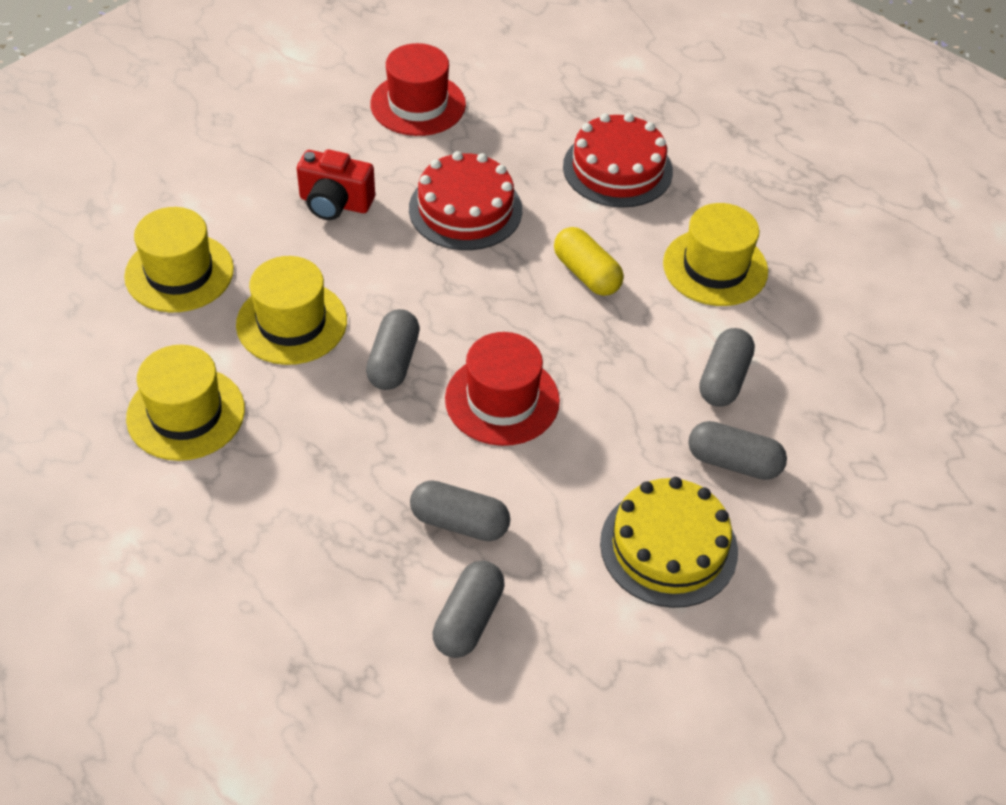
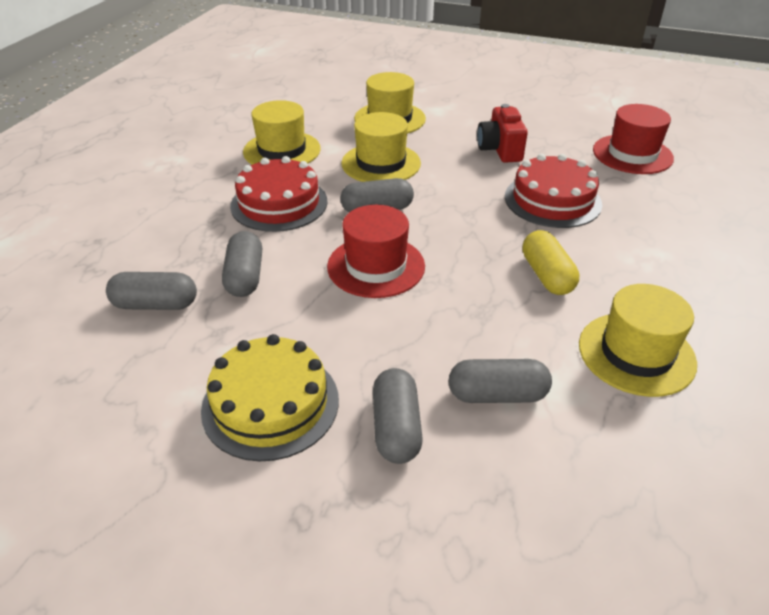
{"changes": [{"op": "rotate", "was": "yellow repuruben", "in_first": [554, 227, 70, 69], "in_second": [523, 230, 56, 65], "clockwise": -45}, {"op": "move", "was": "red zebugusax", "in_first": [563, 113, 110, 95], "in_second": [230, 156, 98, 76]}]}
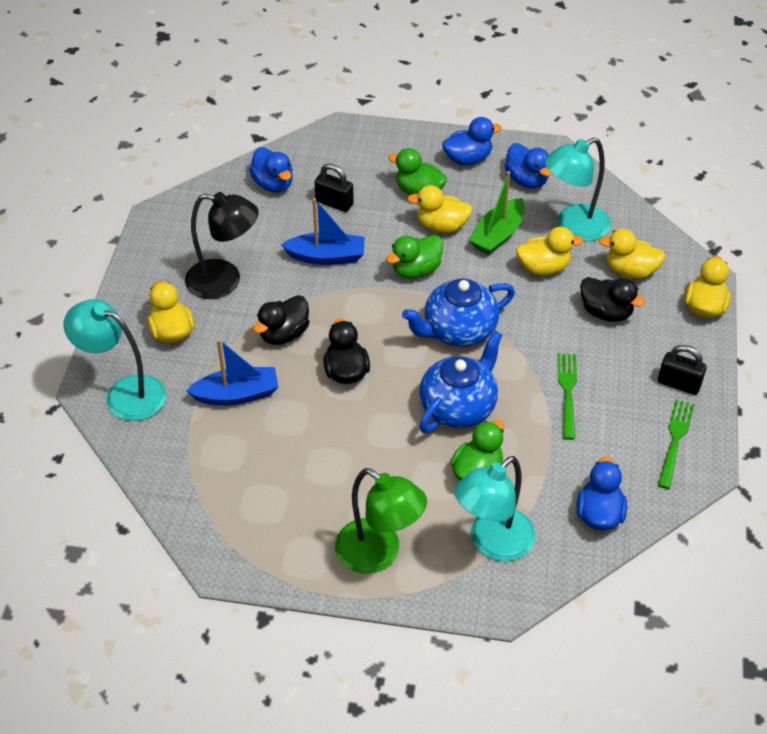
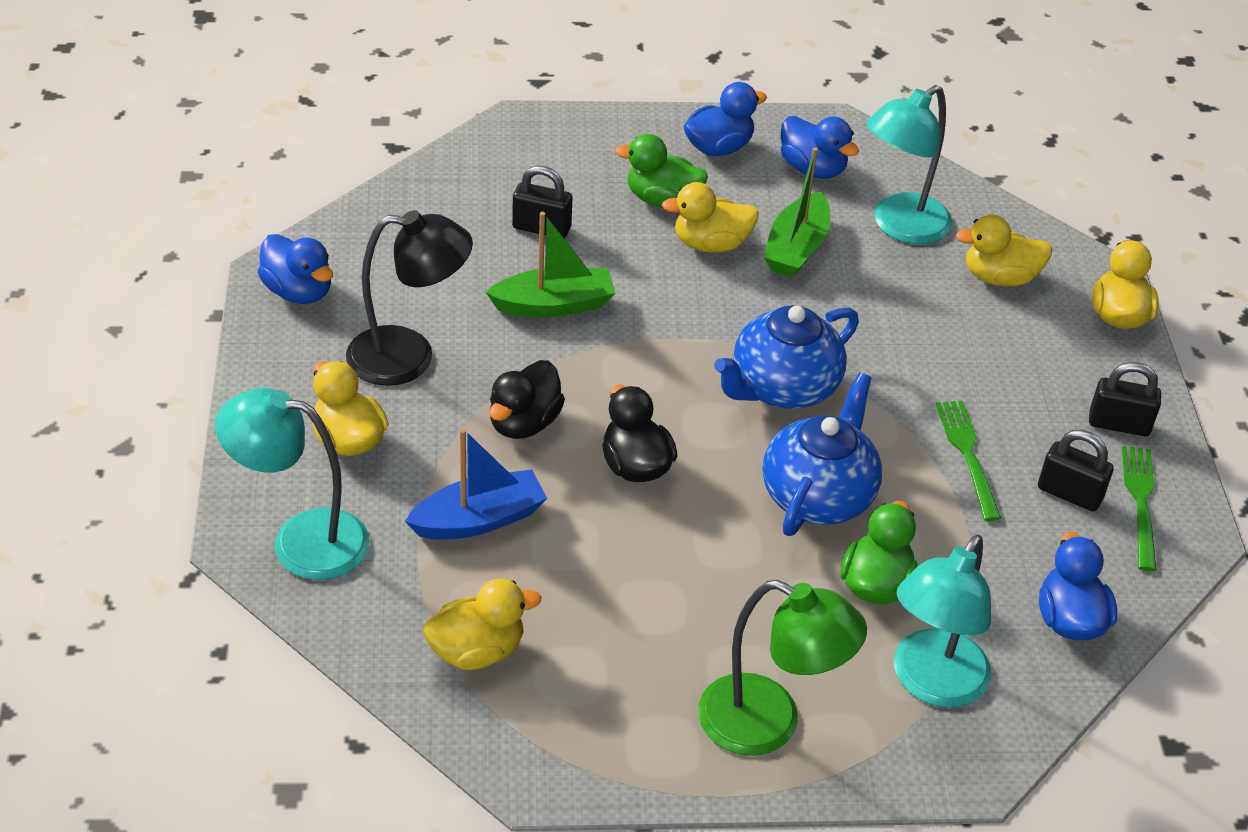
{"changes": [{"op": "move", "was": "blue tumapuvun", "in_first": [249, 147, 44, 46], "in_second": [258, 234, 75, 70]}, {"op": "recolor", "was": "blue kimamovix", "now": "green kimamovix", "in_first": [281, 198, 83, 67], "in_second": [486, 212, 129, 106]}, {"op": "delete", "was": "green tumapuvun", "in_first": [386, 235, 57, 44]}, {"op": "move", "was": "yellow tumapuvun", "in_first": [516, 227, 67, 48], "in_second": [423, 579, 118, 91]}, {"op": "delete", "was": "black tumapuvun", "in_first": [580, 277, 65, 45]}, {"op": "insert", "now": "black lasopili", "in_second": [1038, 430, 76, 81]}]}
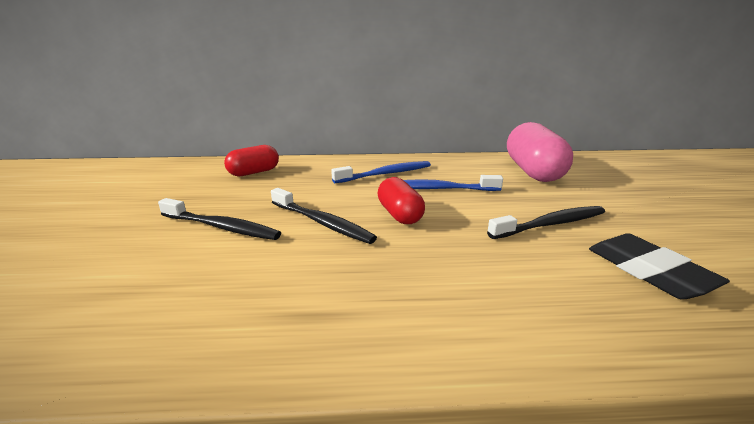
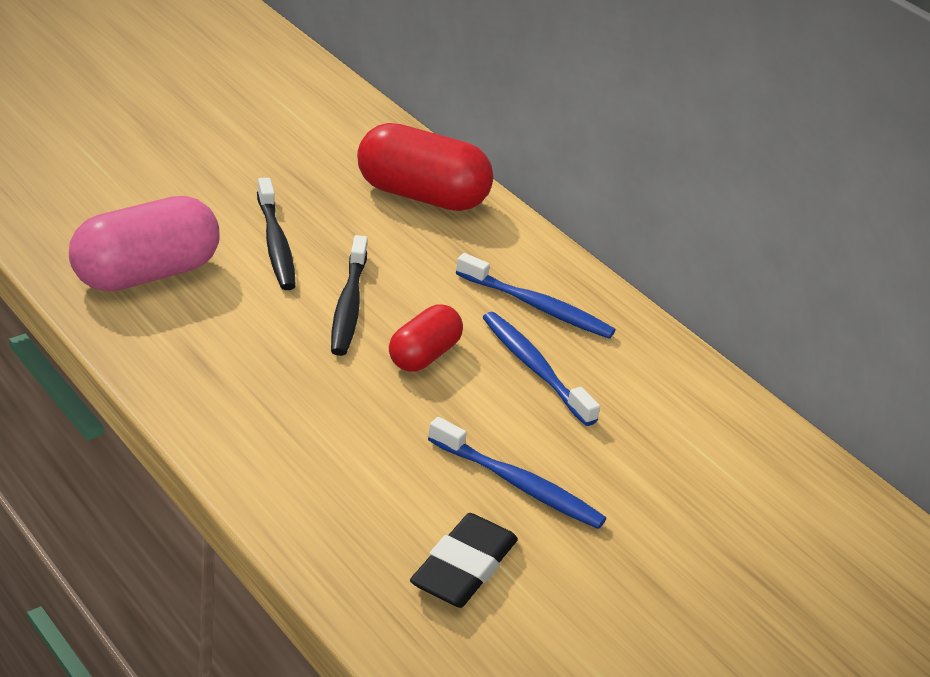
{"changes": [{"op": "resize", "was": "red repuruben", "in_first": [224, 145, 55, 31], "in_second": [357, 123, 136, 88], "ratio": 1.7}, {"op": "recolor", "was": "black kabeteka", "now": "blue kabeteka", "in_first": [487, 206, 118, 33], "in_second": [428, 417, 178, 112]}, {"op": "move", "was": "pink repuruben", "in_first": [507, 122, 66, 60], "in_second": [69, 196, 151, 96]}]}
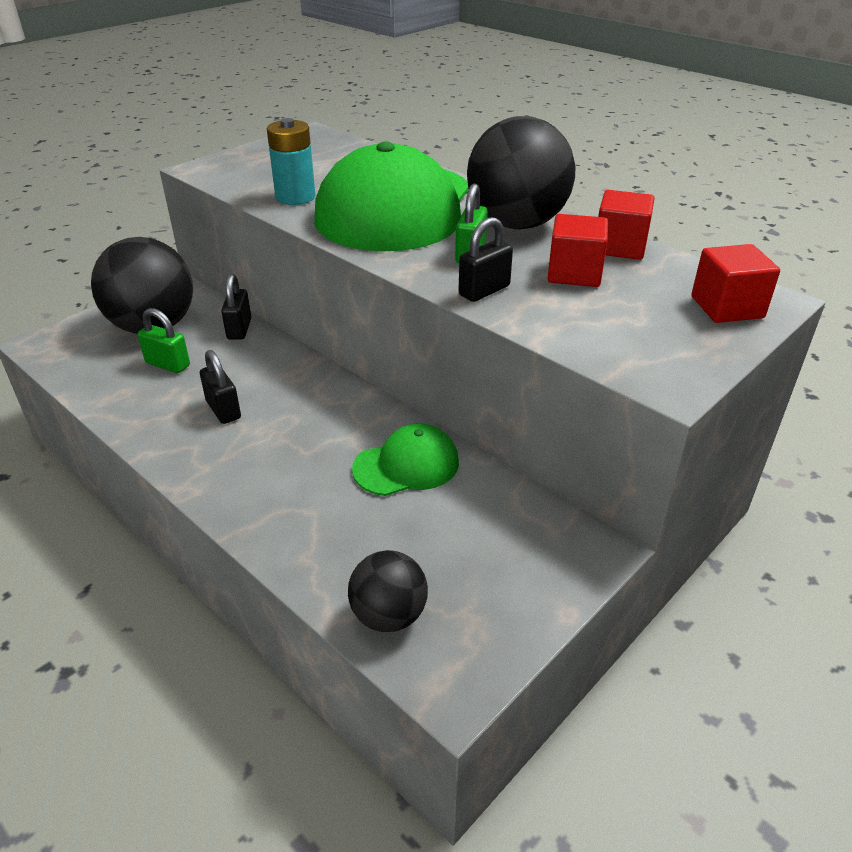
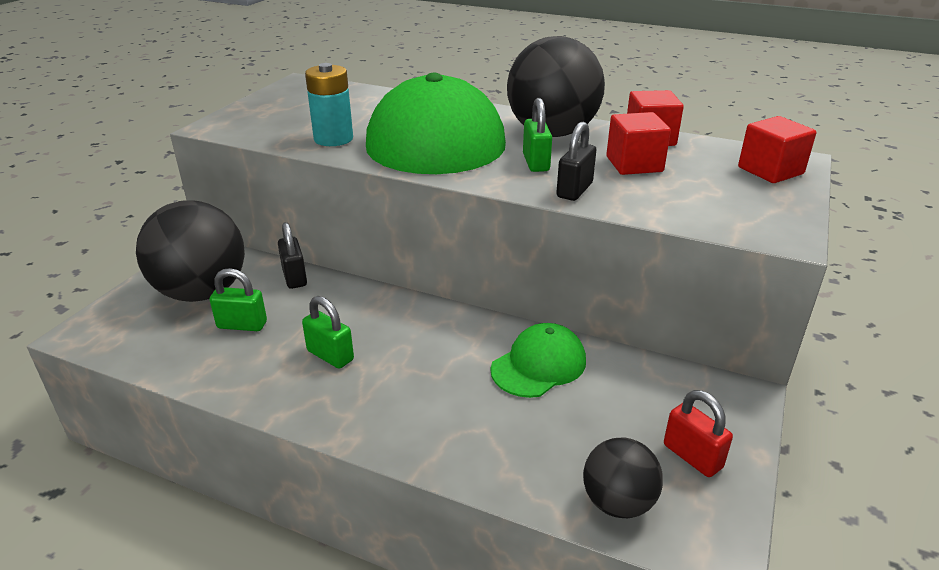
{"changes": [{"op": "recolor", "was": "black lasopili", "now": "green lasopili", "in_first": [200, 350, 41, 74], "in_second": [302, 296, 52, 73]}, {"op": "insert", "now": "red lasopili", "in_second": [664, 390, 69, 87]}]}
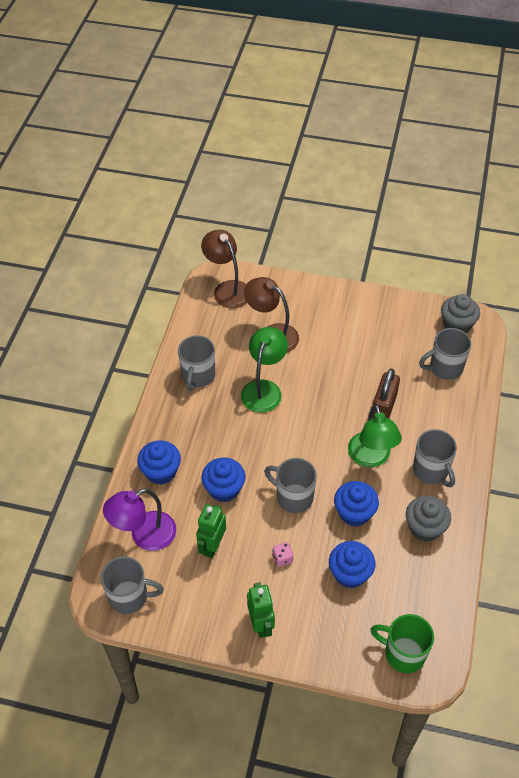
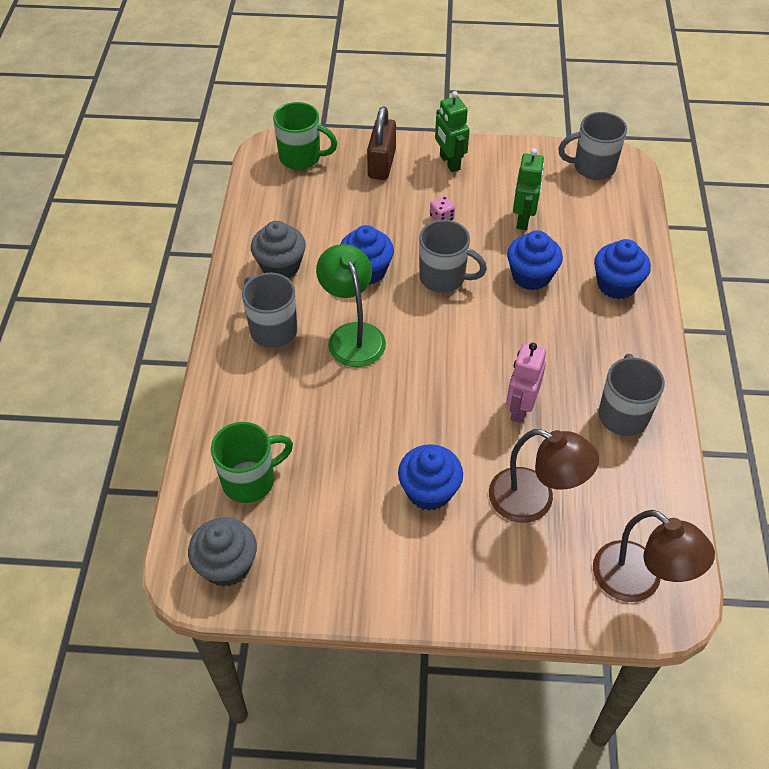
{"changes": [{"op": "delete", "was": "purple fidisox", "in_first": [103, 489, 73, 62]}, {"op": "replace", "was": "green fidisox", "now": "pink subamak", "in_first": [241, 327, 47, 86], "in_second": [506, 343, 40, 80]}, {"op": "move", "was": "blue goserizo", "in_first": [329, 541, 46, 47], "in_second": [398, 444, 65, 67]}, {"op": "move", "was": "brown lasopili", "in_first": [372, 369, 28, 50], "in_second": [367, 107, 29, 73]}, {"op": "recolor", "was": "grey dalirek", "now": "green dalirek", "in_first": [419, 328, 52, 52], "in_second": [211, 422, 82, 81]}]}
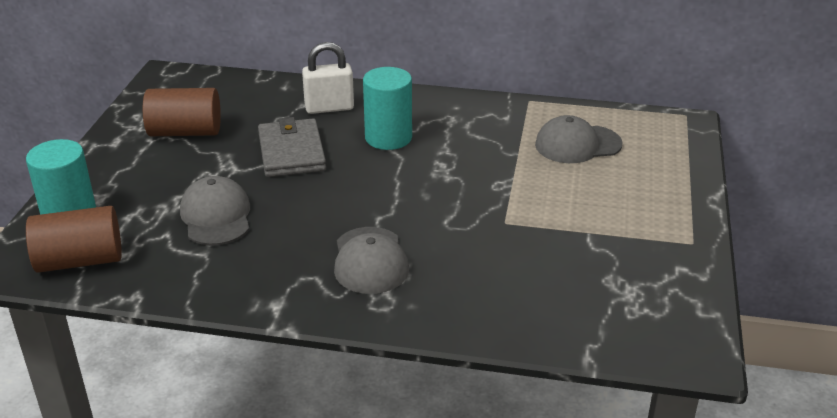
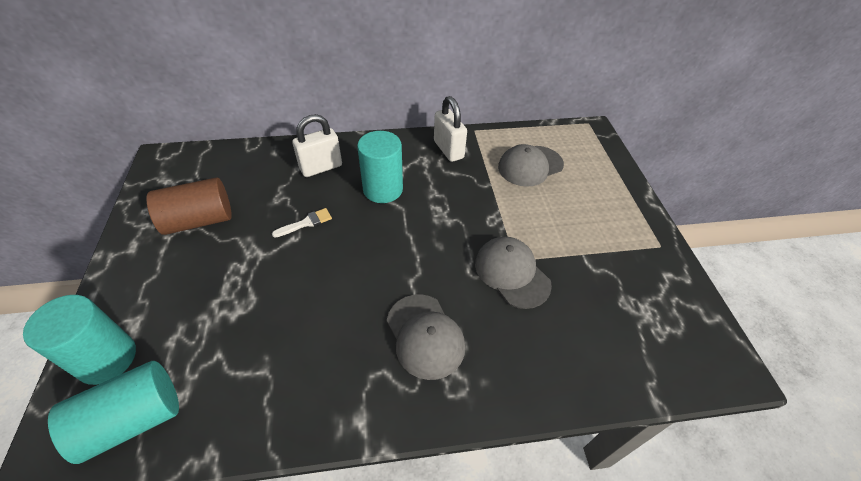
{"changes": [{"op": "recolor", "was": "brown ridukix", "now": "turquoise ridukix", "in_first": [26, 206, 96, 67], "in_second": [48, 361, 131, 103]}, {"op": "move", "was": "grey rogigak", "in_first": [180, 176, 70, 70], "in_second": [475, 237, 77, 72]}, {"op": "replace", "was": "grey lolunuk", "now": "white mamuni", "in_first": [258, 117, 68, 60], "in_second": [272, 208, 60, 30]}, {"op": "insert", "now": "white lasopili", "in_second": [434, 96, 33, 66]}]}
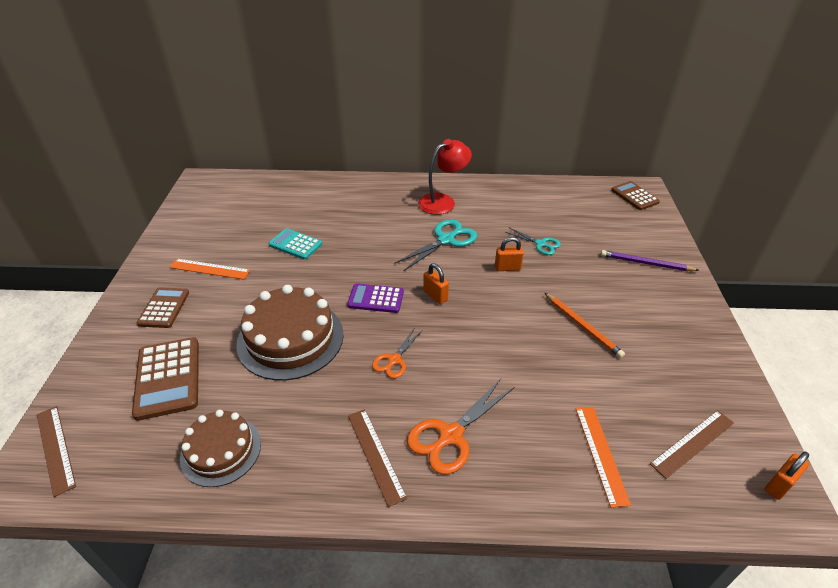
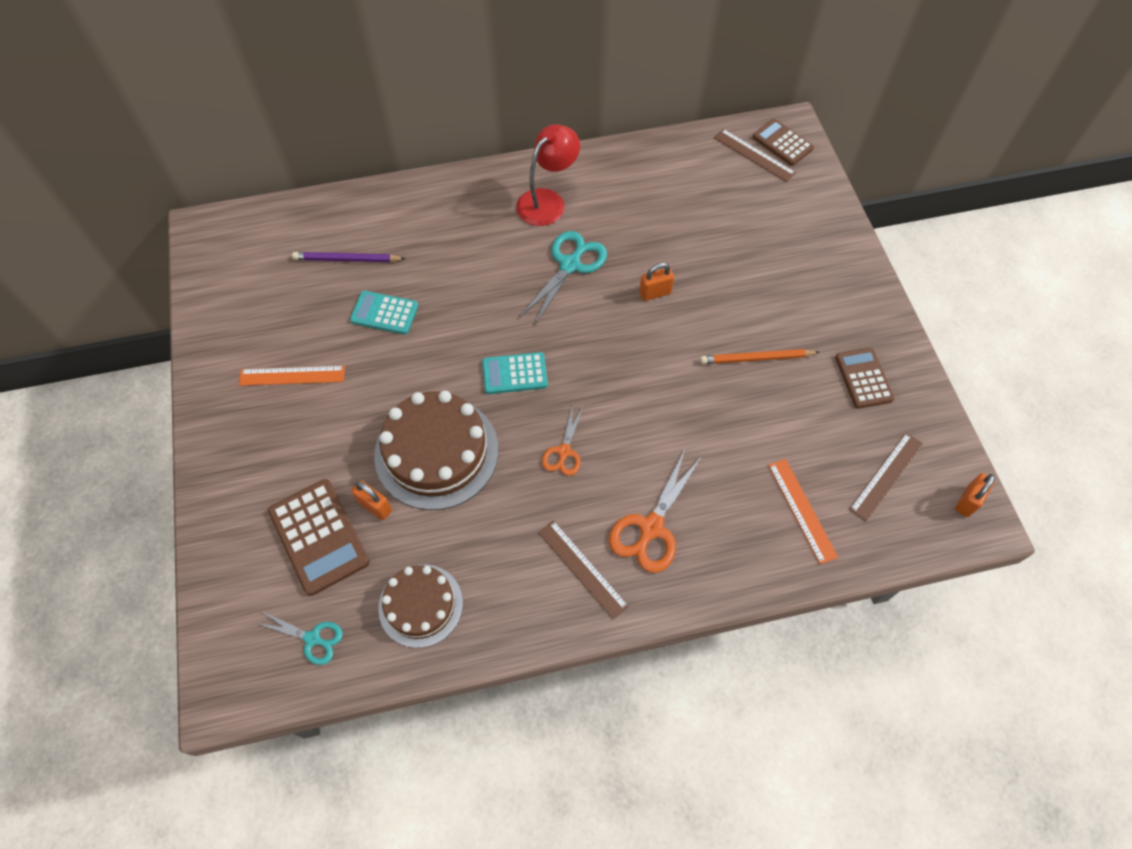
{"changes": [{"op": "move", "was": "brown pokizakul", "in_first": [37, 406, 39, 91], "in_second": [714, 129, 82, 53]}, {"op": "move", "was": "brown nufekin", "in_first": [136, 287, 53, 41], "in_second": [835, 348, 59, 61]}, {"op": "recolor", "was": "purple nufekin", "now": "turquoise nufekin", "in_first": [347, 283, 57, 30], "in_second": [482, 352, 66, 42]}, {"op": "move", "was": "orange lasopili", "in_first": [423, 263, 26, 41], "in_second": [351, 480, 41, 40]}, {"op": "move", "was": "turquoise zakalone", "in_first": [506, 228, 55, 27], "in_second": [256, 612, 87, 53]}, {"op": "rotate", "was": "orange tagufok", "in_first": [545, 293, 80, 65], "in_second": [700, 349, 120, 15], "clockwise": 135}, {"op": "move", "was": "purple tagufok", "in_first": [601, 250, 99, 21], "in_second": [292, 252, 114, 10]}]}
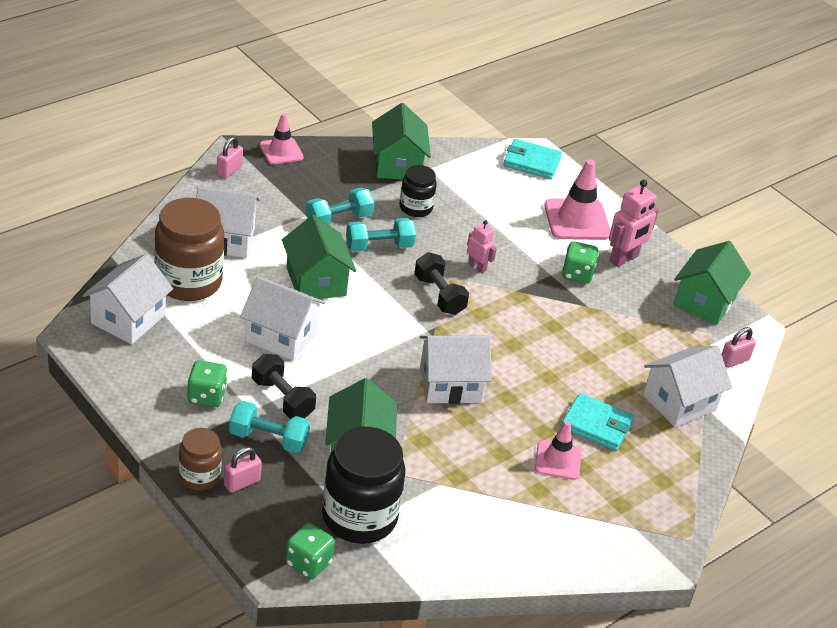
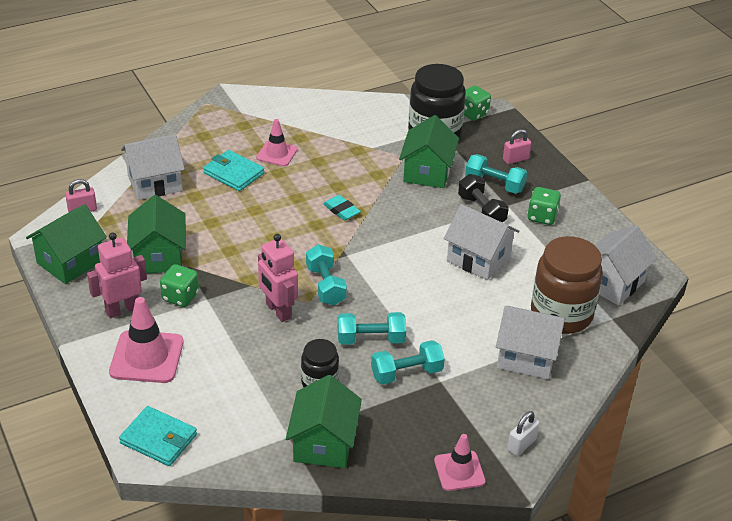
{"changes": [{"op": "delete", "was": "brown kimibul", "in_first": [179, 428, 43, 63]}, {"op": "recolor", "was": "pink lasopili", "now": "white lasopili", "in_first": [217, 136, 26, 43], "in_second": [507, 411, 32, 45]}, {"op": "move", "was": "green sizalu", "in_first": [282, 215, 74, 84], "in_second": [127, 195, 59, 78]}, {"op": "recolor", "was": "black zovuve", "now": "turquoise zovuve", "in_first": [414, 252, 55, 63], "in_second": [306, 245, 41, 60]}, {"op": "replace", "was": "white sizalu", "now": "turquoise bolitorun", "in_first": [420, 335, 72, 69], "in_second": [323, 195, 38, 26]}, {"op": "resize", "was": "pink subamak", "in_first": [467, 220, 30, 53], "in_second": [258, 234, 40, 88], "ratio": 1.69}]}
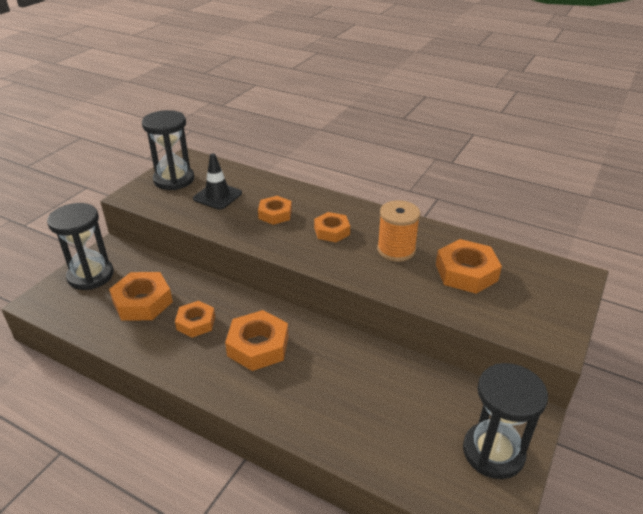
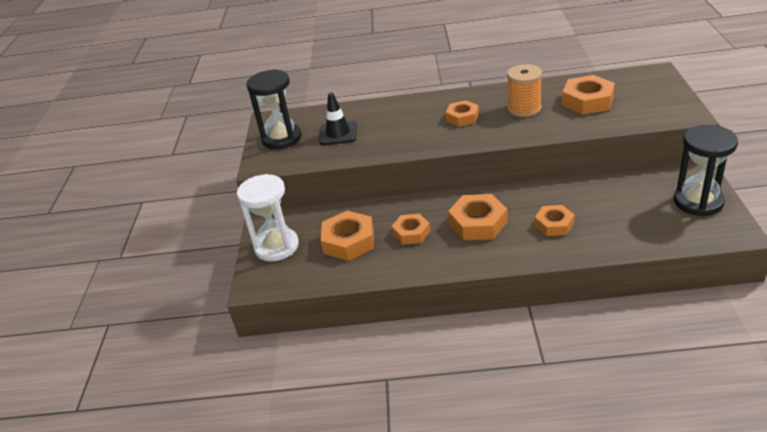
{"changes": [{"op": "recolor", "was": "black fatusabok", "now": "white fatusabok", "in_first": [47, 203, 67, 87], "in_second": [237, 174, 62, 87]}, {"op": "move", "was": "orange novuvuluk", "in_first": [258, 196, 34, 29], "in_second": [535, 205, 40, 31]}]}
